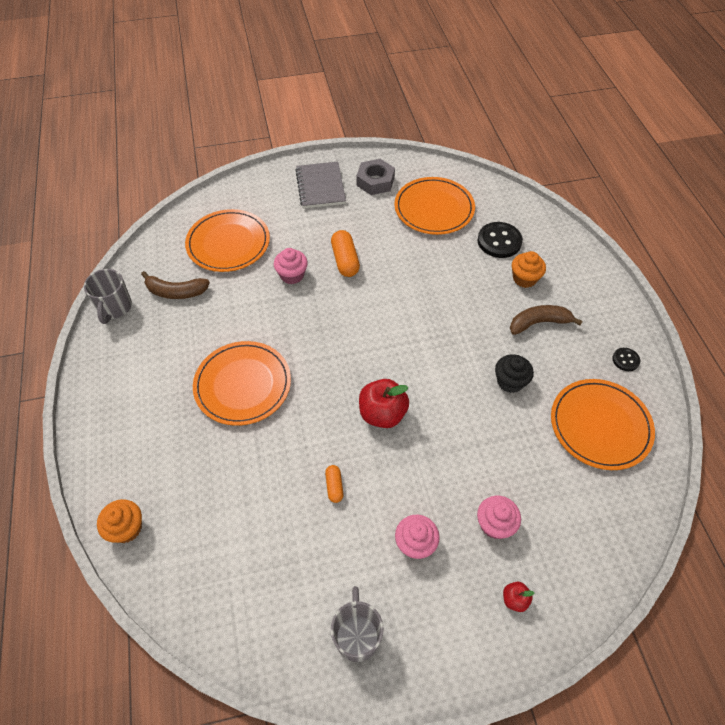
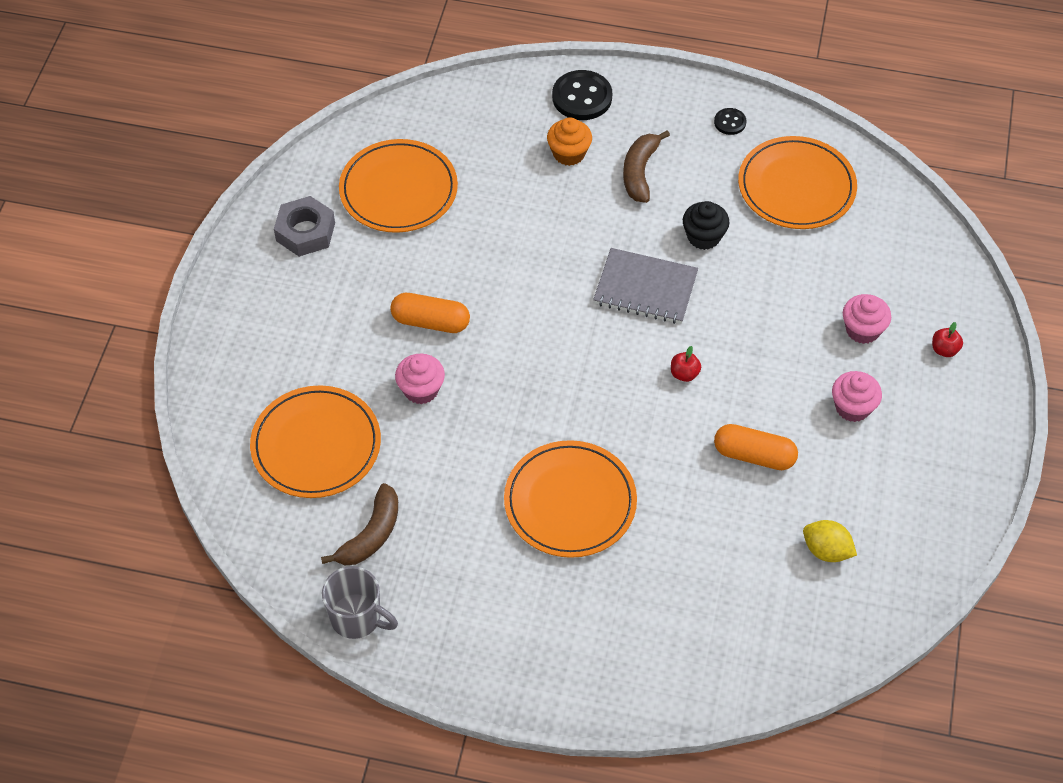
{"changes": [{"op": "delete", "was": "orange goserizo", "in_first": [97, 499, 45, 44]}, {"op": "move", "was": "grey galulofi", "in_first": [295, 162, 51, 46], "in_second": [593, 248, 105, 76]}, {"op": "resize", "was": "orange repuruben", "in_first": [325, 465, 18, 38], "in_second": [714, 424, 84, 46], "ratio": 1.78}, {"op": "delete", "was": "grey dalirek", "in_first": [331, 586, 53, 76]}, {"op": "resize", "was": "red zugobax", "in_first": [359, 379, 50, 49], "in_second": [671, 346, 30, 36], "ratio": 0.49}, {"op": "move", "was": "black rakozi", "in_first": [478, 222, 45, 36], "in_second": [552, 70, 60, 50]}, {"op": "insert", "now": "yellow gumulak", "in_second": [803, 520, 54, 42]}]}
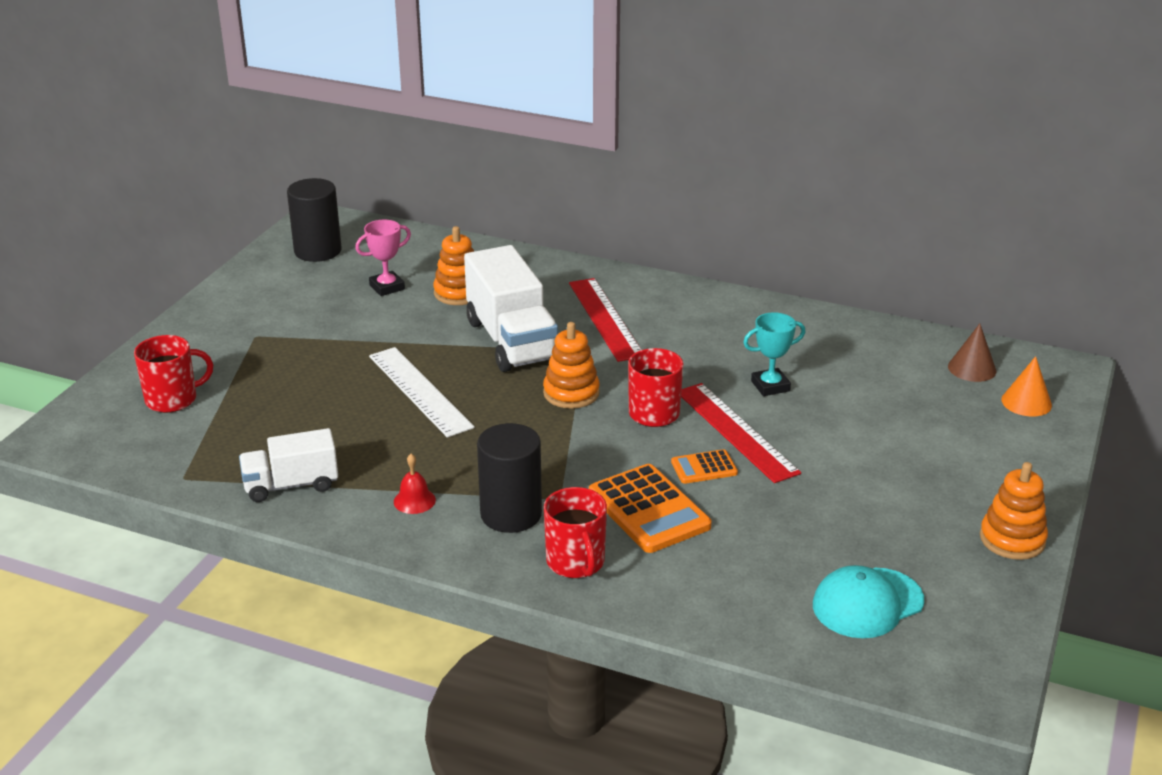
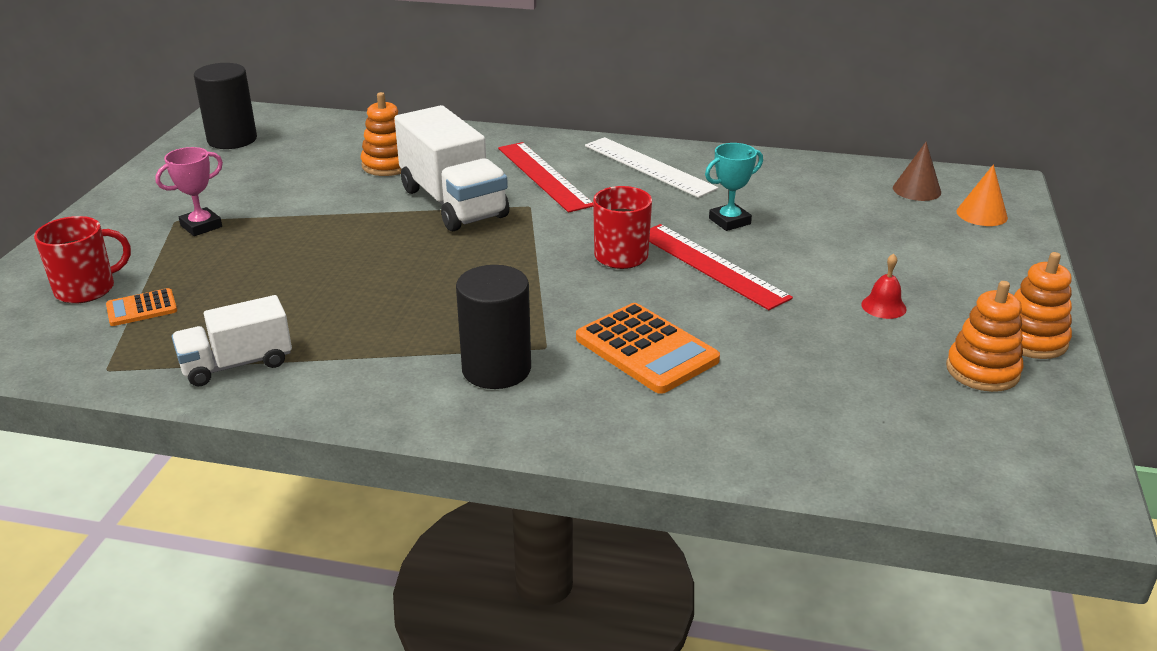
{"changes": [{"op": "move", "was": "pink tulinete", "in_first": [355, 220, 56, 76], "in_second": [155, 147, 68, 89]}, {"op": "move", "was": "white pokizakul", "in_first": [369, 347, 106, 91], "in_second": [585, 137, 133, 61]}, {"op": "move", "was": "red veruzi", "in_first": [394, 454, 42, 60], "in_second": [861, 253, 46, 66]}, {"op": "move", "was": "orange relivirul", "in_first": [543, 322, 57, 87], "in_second": [946, 281, 77, 111]}, {"op": "delete", "was": "red dalirek", "in_first": [544, 487, 63, 91]}, {"op": "move", "was": "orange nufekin", "in_first": [671, 449, 67, 35], "in_second": [106, 288, 71, 38]}, {"op": "delete", "was": "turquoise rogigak", "in_first": [813, 565, 111, 73]}]}
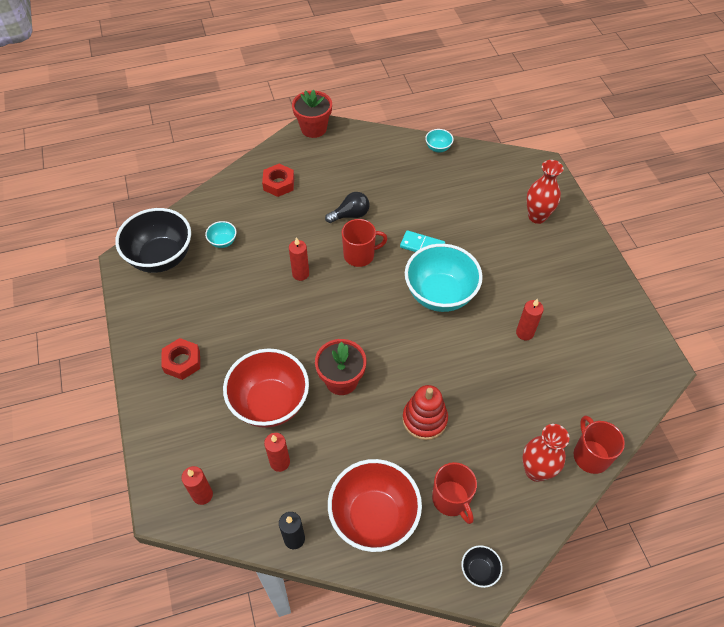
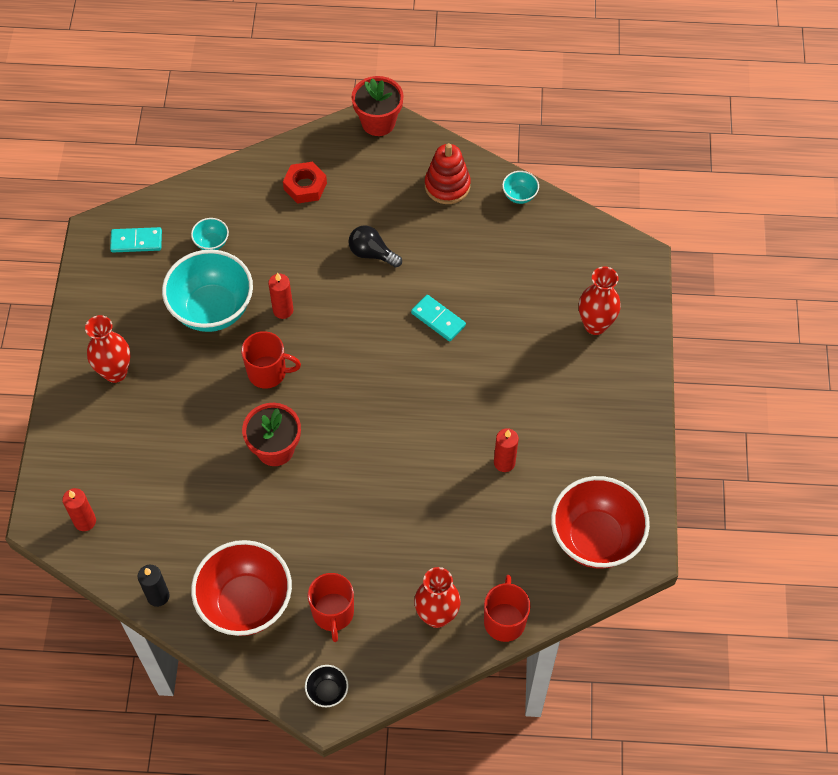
{"changes": [{"op": "replace", "was": "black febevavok", "now": "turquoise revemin", "in_first": [115, 208, 76, 65], "in_second": [110, 227, 52, 26]}, {"op": "replace", "was": "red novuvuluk", "now": "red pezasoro", "in_first": [161, 338, 39, 42], "in_second": [85, 315, 45, 68]}, {"op": "move", "was": "red febevavok", "in_first": [223, 348, 86, 80], "in_second": [551, 476, 99, 93]}, {"op": "delete", "was": "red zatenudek", "in_first": [264, 433, 26, 39]}, {"op": "rotate", "was": "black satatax", "in_first": [325, 192, 44, 31], "in_second": [348, 225, 54, 43], "clockwise": -150}, {"op": "move", "was": "red dalirek", "in_first": [342, 219, 45, 48], "in_second": [241, 331, 60, 58]}, {"op": "move", "was": "red relivirul", "in_first": [402, 385, 46, 55], "in_second": [425, 143, 46, 61]}, {"op": "move", "was": "turquoise febevavok", "in_first": [405, 244, 78, 68], "in_second": [162, 250, 91, 82]}]}
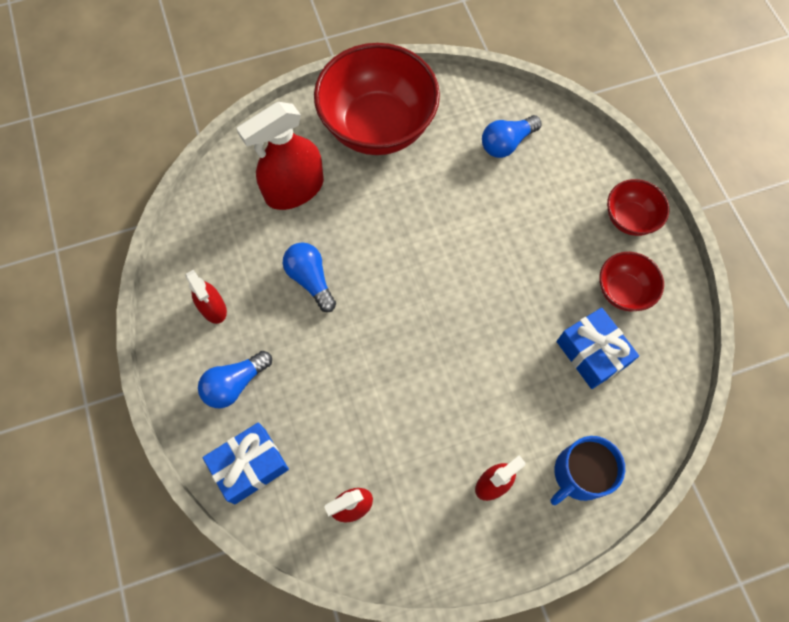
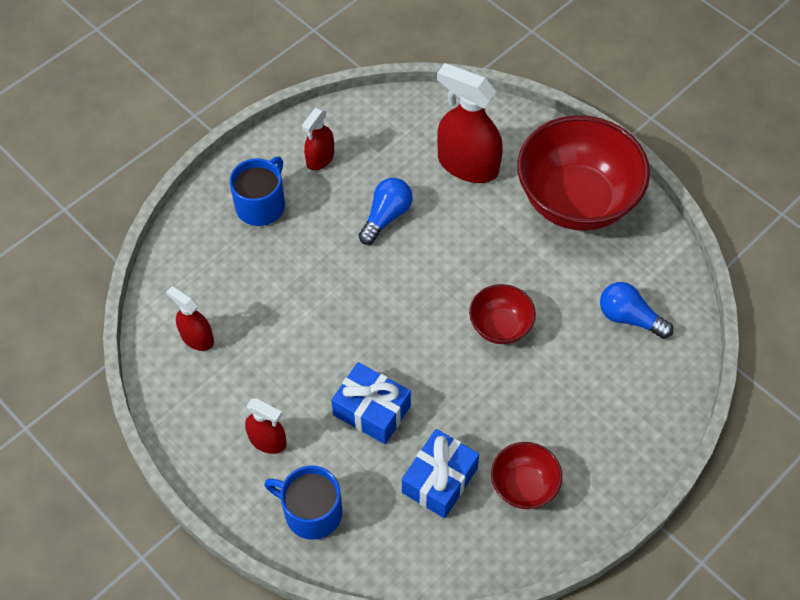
{"changes": [{"op": "replace", "was": "blue satatax", "now": "blue dalirek", "in_first": [198, 351, 74, 57], "in_second": [229, 157, 56, 69]}, {"op": "move", "was": "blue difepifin", "in_first": [203, 422, 86, 82], "in_second": [331, 362, 80, 82]}, {"op": "move", "was": "red febevavok", "in_first": [607, 179, 62, 57], "in_second": [469, 284, 67, 60]}]}
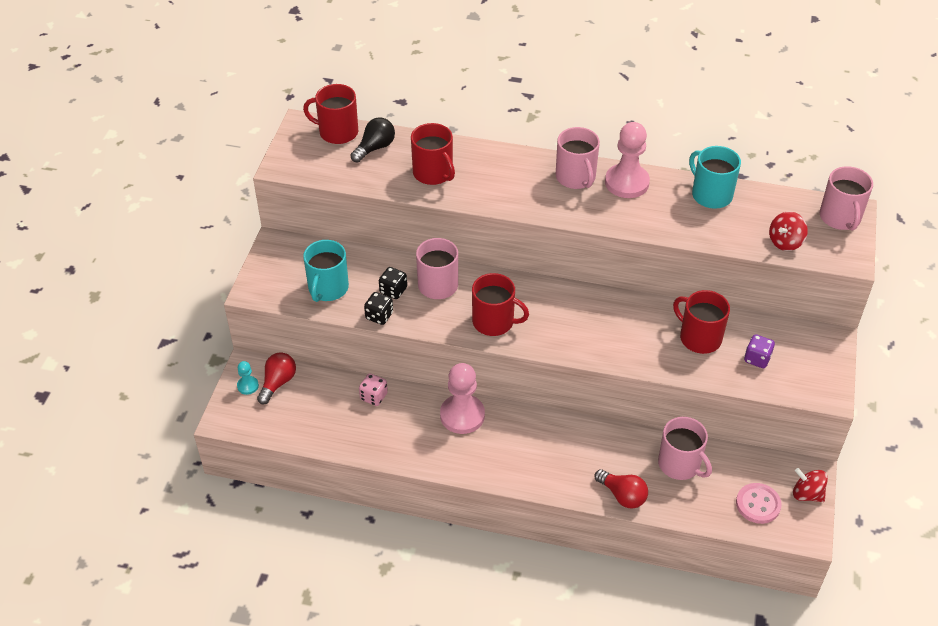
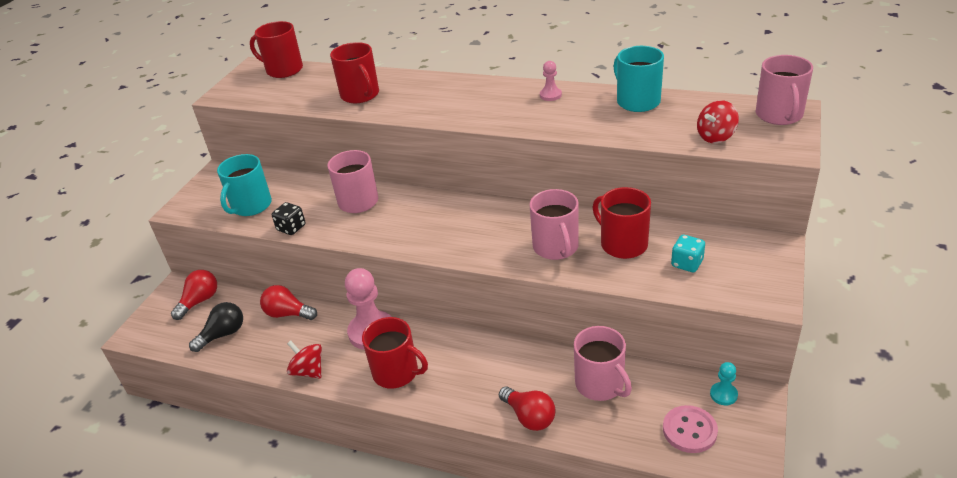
{"changes": [{"op": "move", "was": "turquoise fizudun", "in_first": [237, 361, 22, 34], "in_second": [710, 362, 28, 43]}, {"op": "move", "was": "black satatax", "in_first": [351, 117, 44, 46], "in_second": [189, 302, 54, 50]}, {"op": "replace", "was": "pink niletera", "now": "red satatax", "in_first": [359, 373, 29, 33], "in_second": [260, 285, 57, 35]}, {"op": "delete", "was": "black niletera", "in_first": [379, 267, 28, 32]}, {"op": "move", "was": "red dalirek", "in_first": [472, 273, 57, 63], "in_second": [362, 317, 66, 72]}, {"op": "move", "was": "pink dalirek", "in_first": [556, 127, 44, 62], "in_second": [530, 189, 49, 71]}, {"op": "resize", "was": "pink fizudun", "in_first": [605, 122, 45, 76], "in_second": [540, 61, 22, 40], "ratio": 0.48}, {"op": "recolor", "was": "purple niletera", "now": "turquoise niletera", "in_first": [744, 334, 31, 34], "in_second": [671, 235, 34, 37]}, {"op": "move", "was": "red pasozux", "in_first": [793, 468, 35, 34], "in_second": [287, 340, 35, 39]}]}
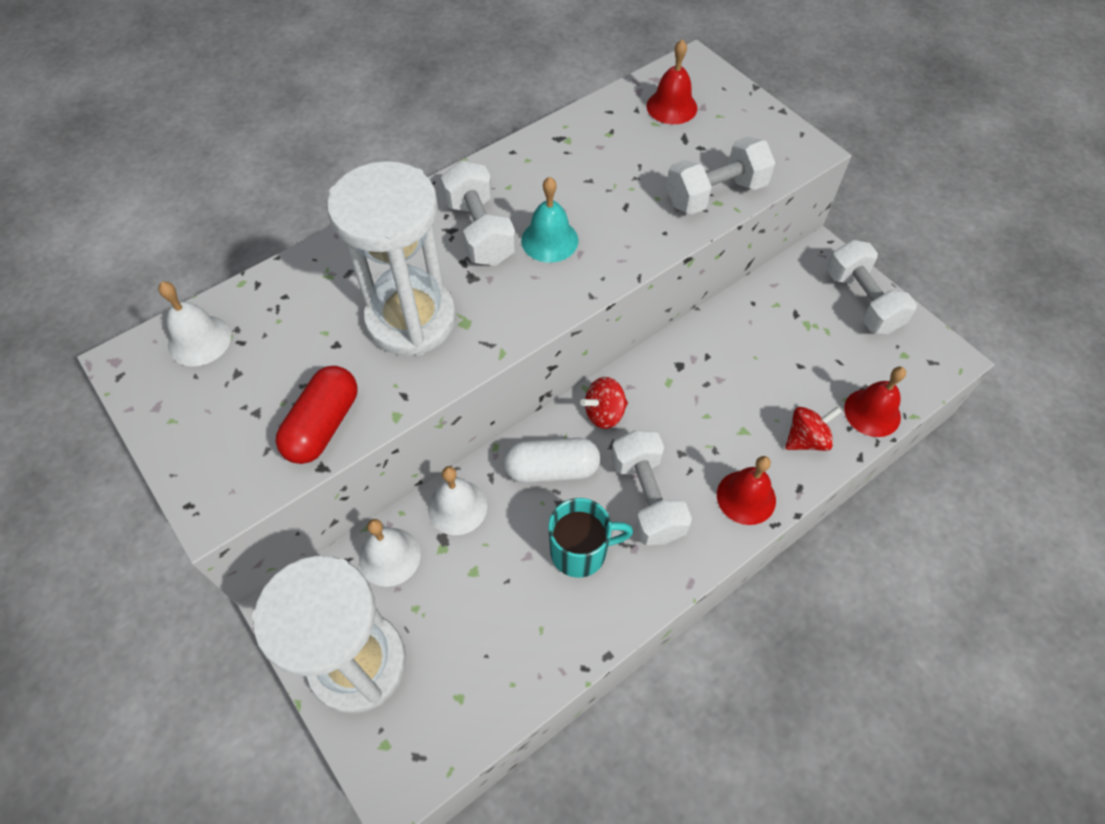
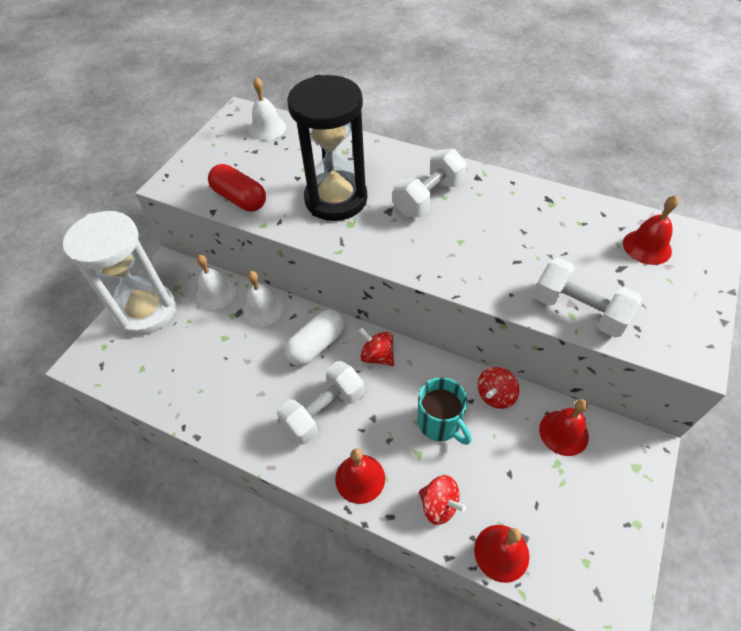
{"changes": [{"op": "rotate", "was": "red repuruben", "in_first": [276, 366, 81, 98], "in_second": [208, 164, 58, 48], "clockwise": 45}, {"op": "recolor", "was": "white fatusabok", "now": "black fatusabok", "in_first": [327, 161, 129, 195], "in_second": [287, 75, 80, 146]}, {"op": "rotate", "was": "white repuruben", "in_first": [504, 438, 96, 45], "in_second": [284, 310, 60, 56], "clockwise": 75}, {"op": "delete", "was": "turquoise veruzi", "in_first": [521, 177, 57, 86]}, {"op": "move", "was": "turquoise dalirek", "in_first": [548, 498, 85, 80], "in_second": [418, 377, 53, 68]}, {"op": "delete", "was": "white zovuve", "in_first": [827, 240, 90, 94]}, {"op": "insert", "now": "red pasozux", "in_second": [477, 367, 42, 42]}, {"op": "insert", "now": "red veruzi", "in_second": [539, 399, 50, 57]}]}
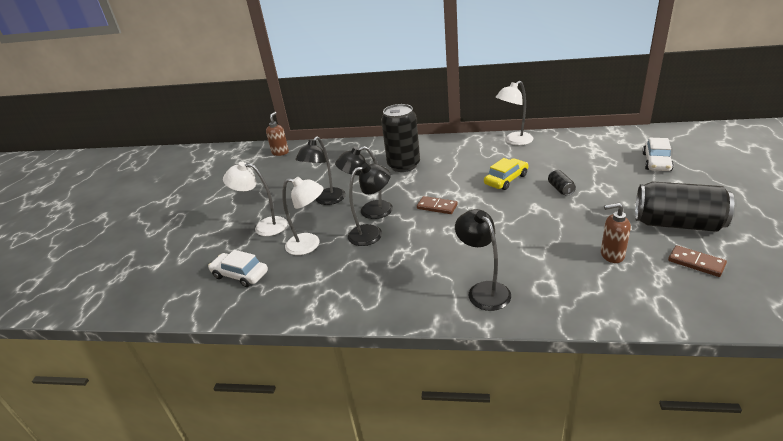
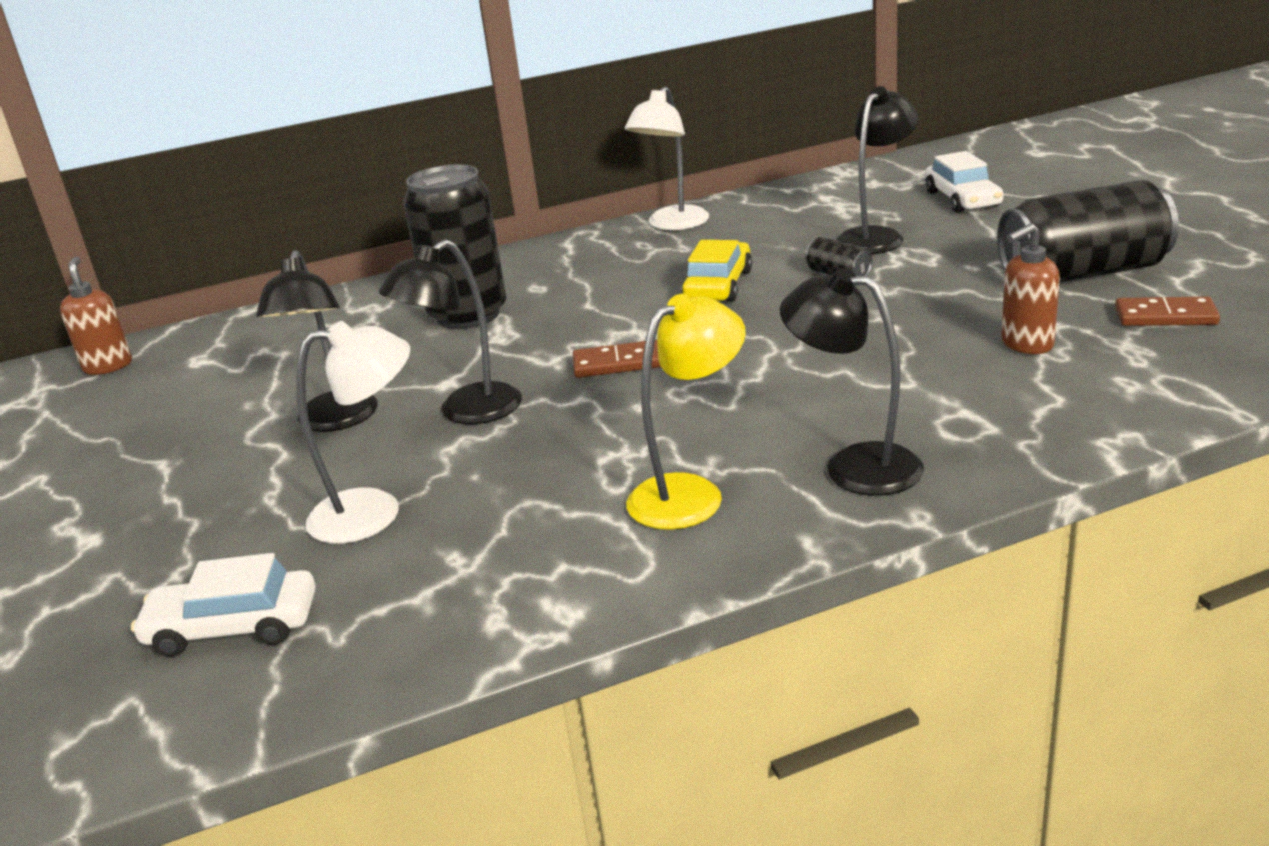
{"changes": [{"op": "delete", "was": "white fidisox", "in_first": [223, 162, 65, 74]}, {"op": "move", "was": "black fidisox", "in_first": [348, 163, 43, 83], "in_second": [836, 86, 83, 168]}, {"op": "insert", "now": "yellow fidisox", "in_second": [626, 294, 120, 236]}]}
